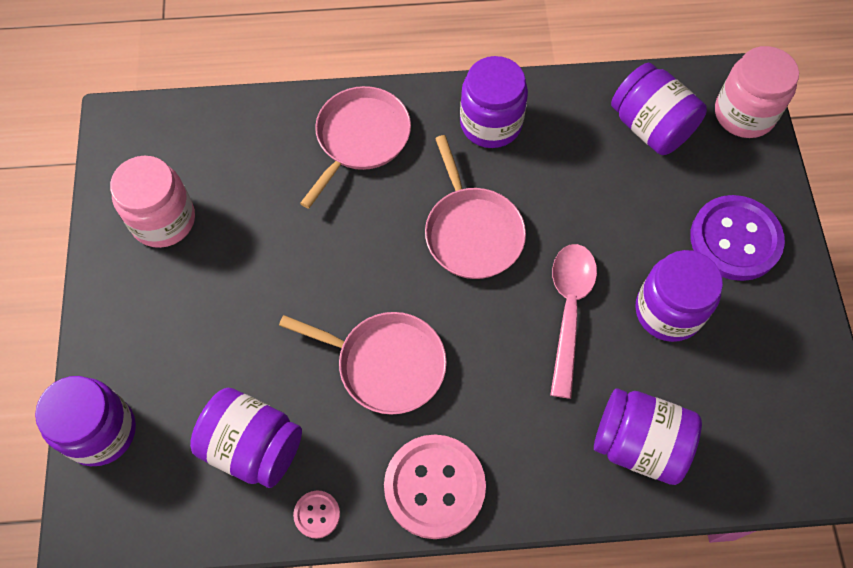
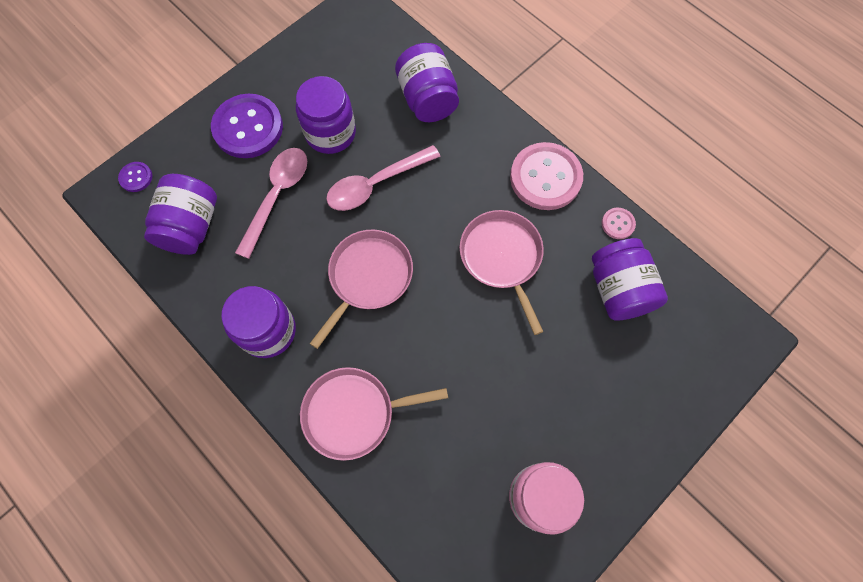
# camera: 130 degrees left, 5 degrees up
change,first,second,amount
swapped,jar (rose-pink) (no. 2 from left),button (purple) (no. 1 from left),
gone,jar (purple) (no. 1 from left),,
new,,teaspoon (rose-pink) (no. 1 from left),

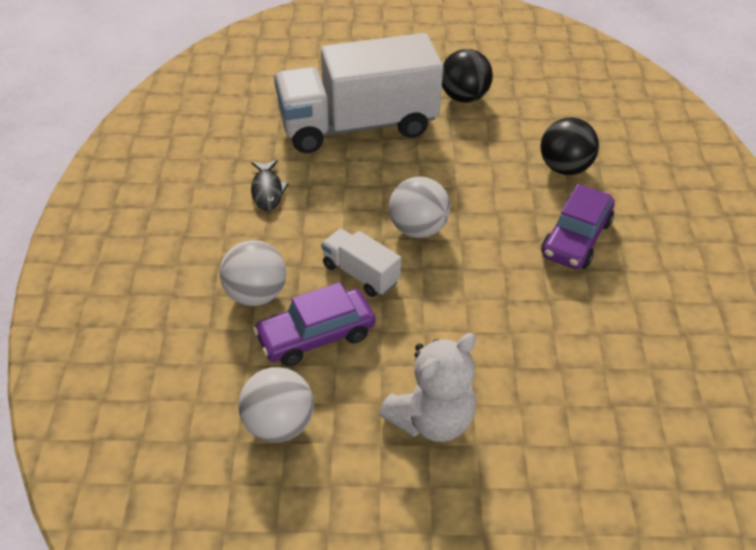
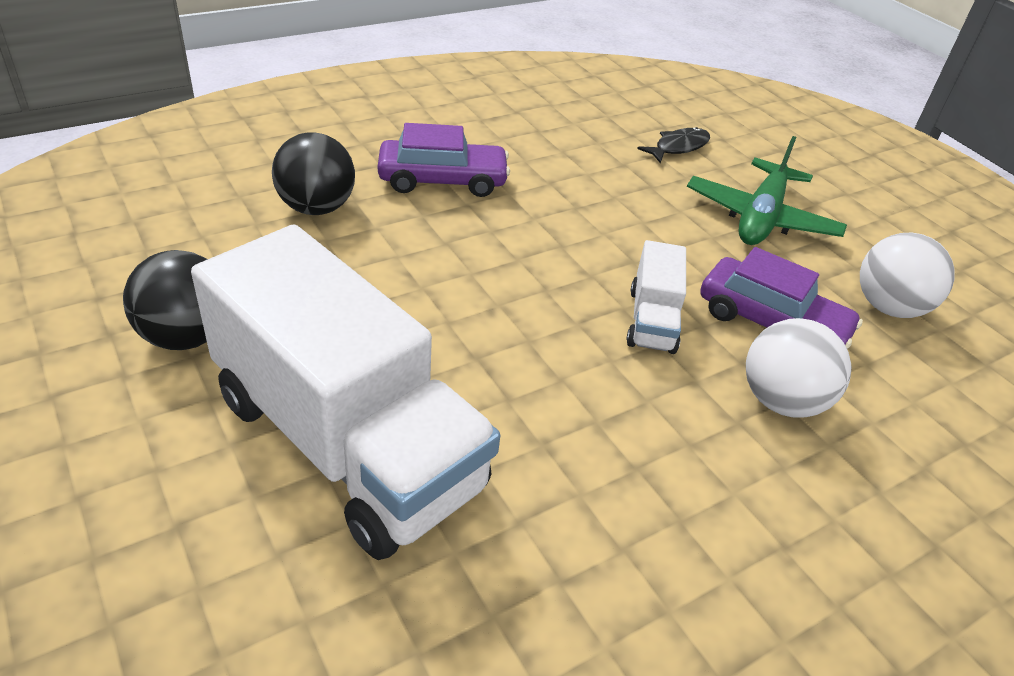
# camera: 125 degrees left, 5 degrees down
change,first,second,amount
shifted,fish figure (jet-black),,
gone,sphere (pure white) (no. 3 from left),,
swapped,teddy (pure white),aeroplane (leaf-green),

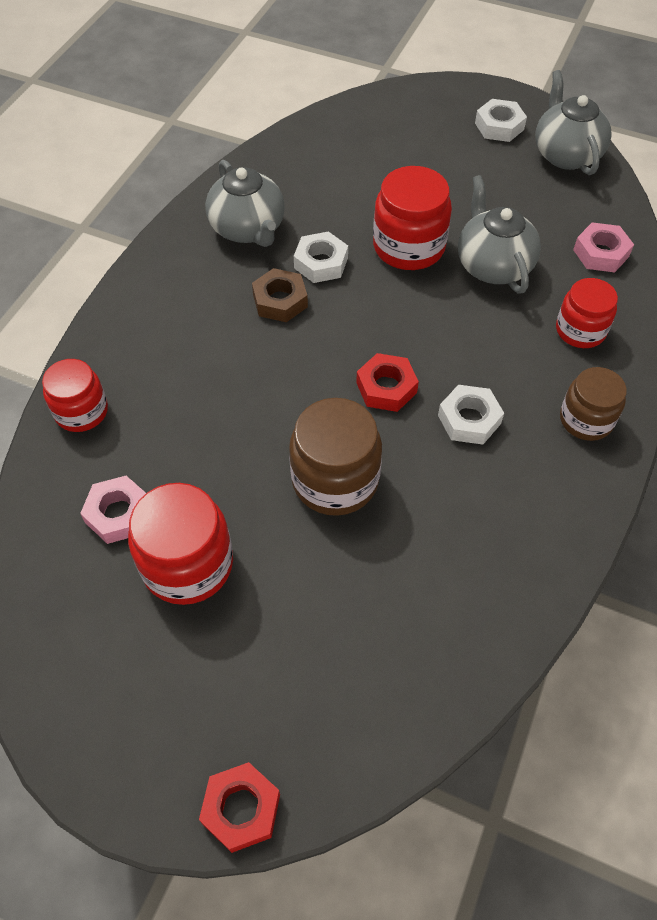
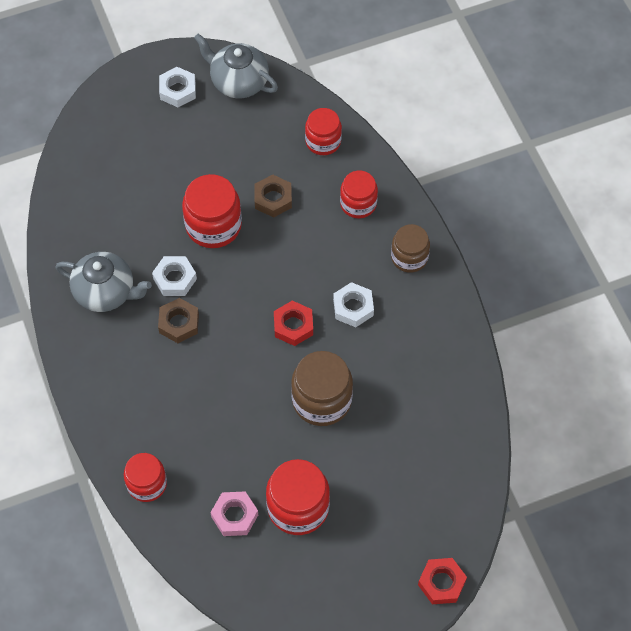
# camera: 45 degrees left, 5 degrees up
change,first,second,amount
swapped,tea pot (ash-grey) (no. 2 from left),hex nut (dark brown) (no. 2 from left),
swapped,hex nut (rose-pink) (no. 2 from left),jar (red) (no. 4 from left),

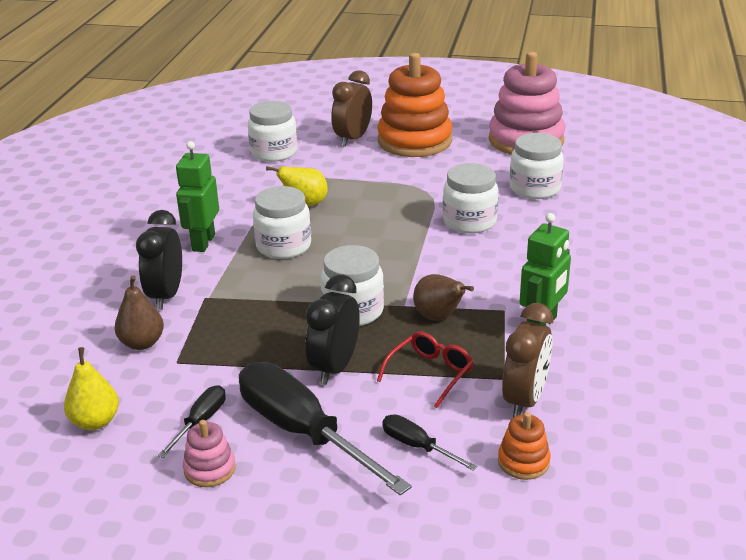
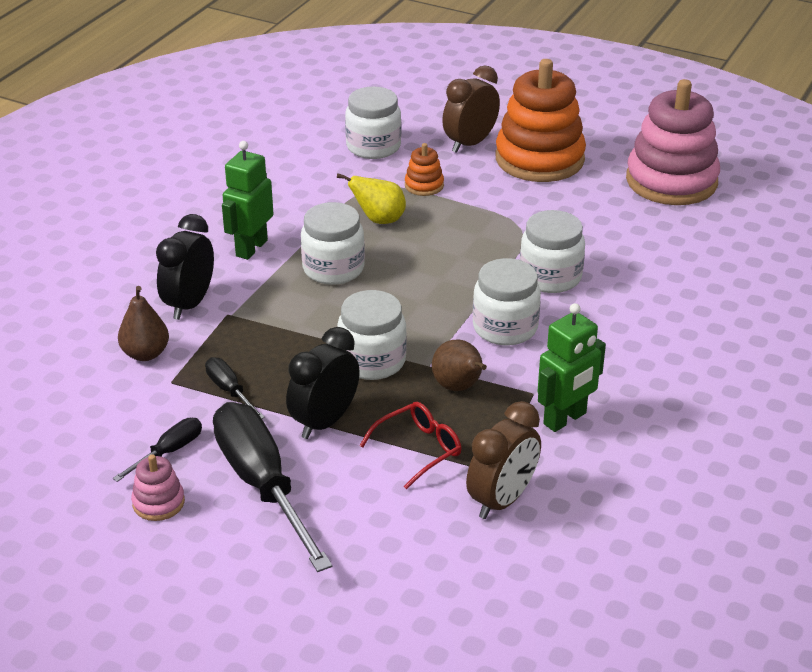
# camera: 15 degrees right, 5 degrees up
change,first,second,amount
shifted,jar (pure white) (no. 5 from left in the first image),jar (pure white) (no. 4 from left),
gone,pear (bright yellow) (no. 1 from left),,
shifted,ring stacker (orange) (no. 2 from left in the first image),ring stacker (orange) (no. 1 from left),
shifted,screwdriver (jet-black) (no. 3 from left in the first image),screwdriver (jet-black) (no. 2 from left),

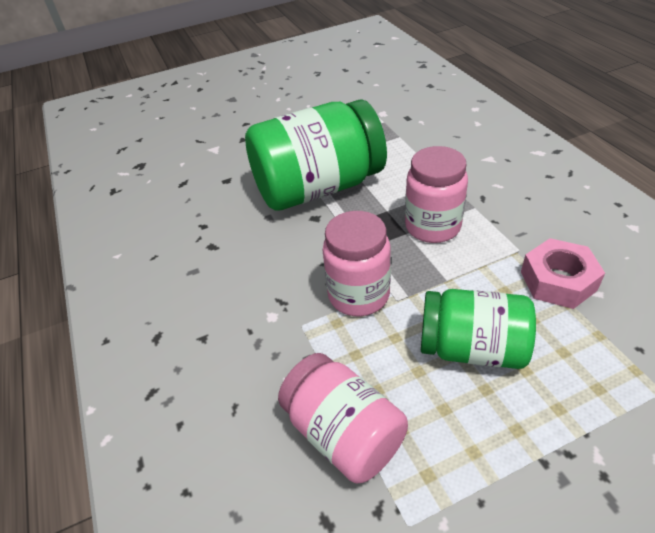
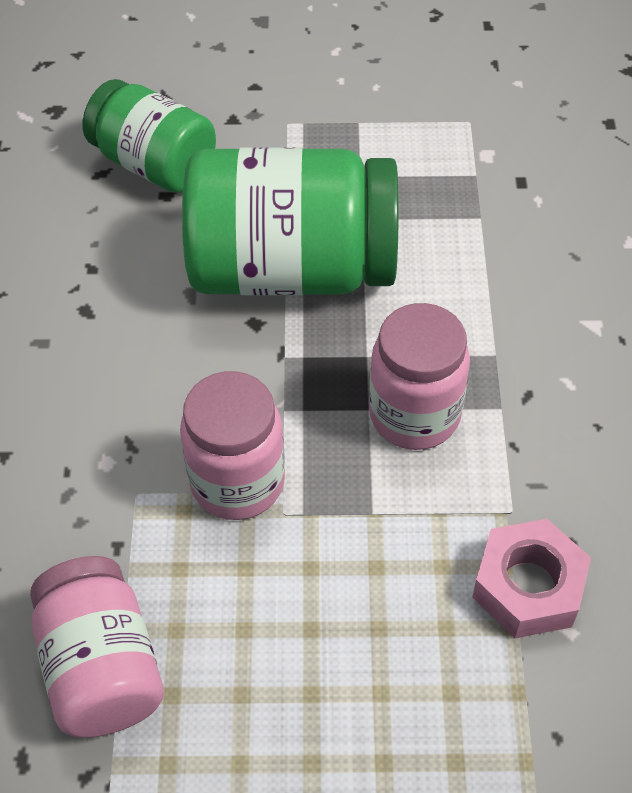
# camera: 20 degrees right, 10 degrees up
change,first,second,amount
shifted,jar (leaf-green) (no. 2 from left in the first image),jar (leaf-green) (no. 1 from left),

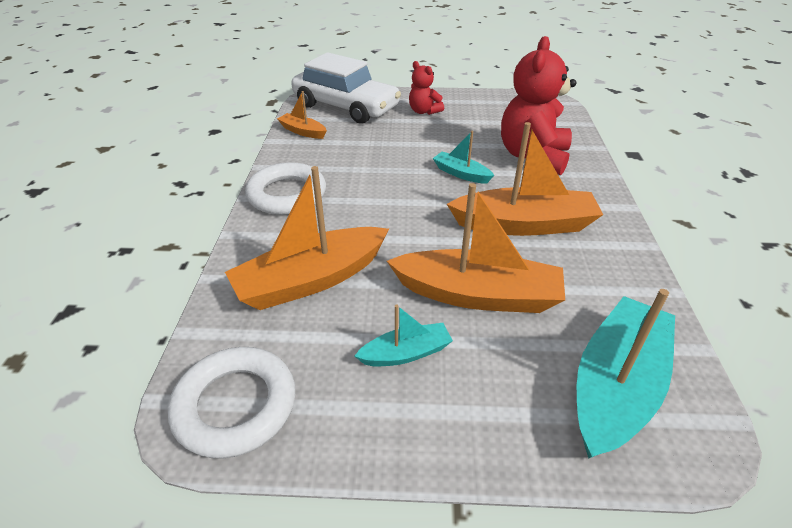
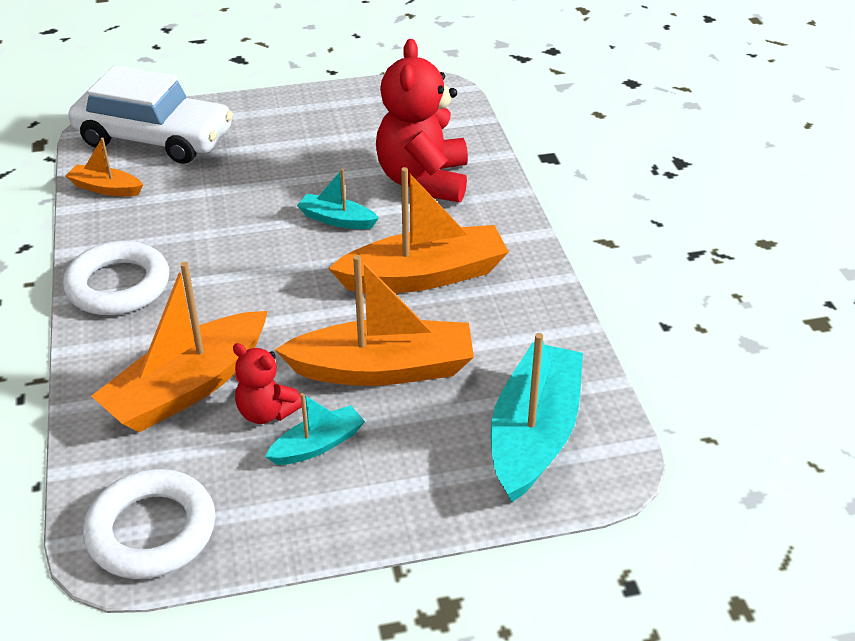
# camera: 15 degrees left, 0 degrees up
change,first,second,amount
shifted,teddy (red) (no. 1 from left),,

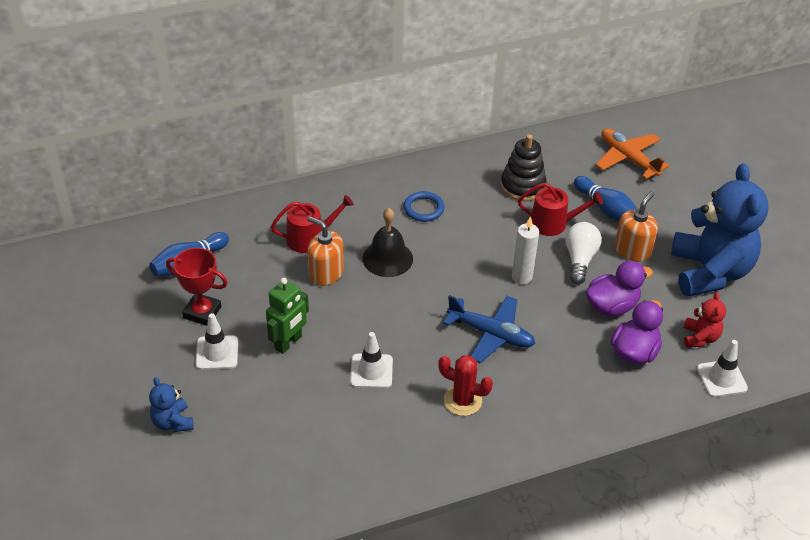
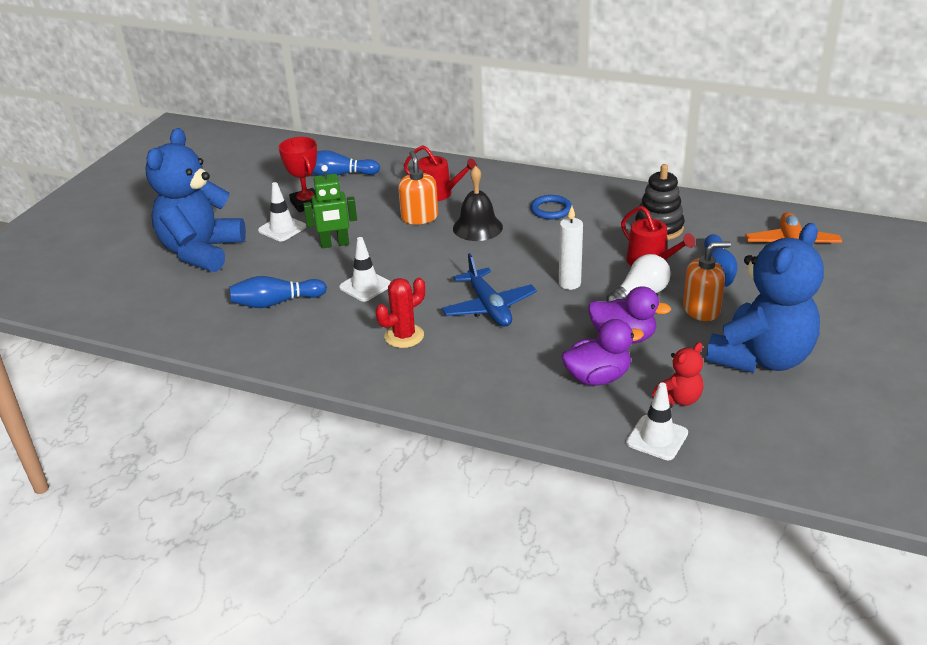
# camera: 45 degrees right, 10 degrees down
change,first,second,amount
rotated,saguaro cactus (red),,75 degrees clockwise
scaled,teddy (blue) (no. 1 from left),,x2.28
new,,tenpin (blue) (no. 1 from left),

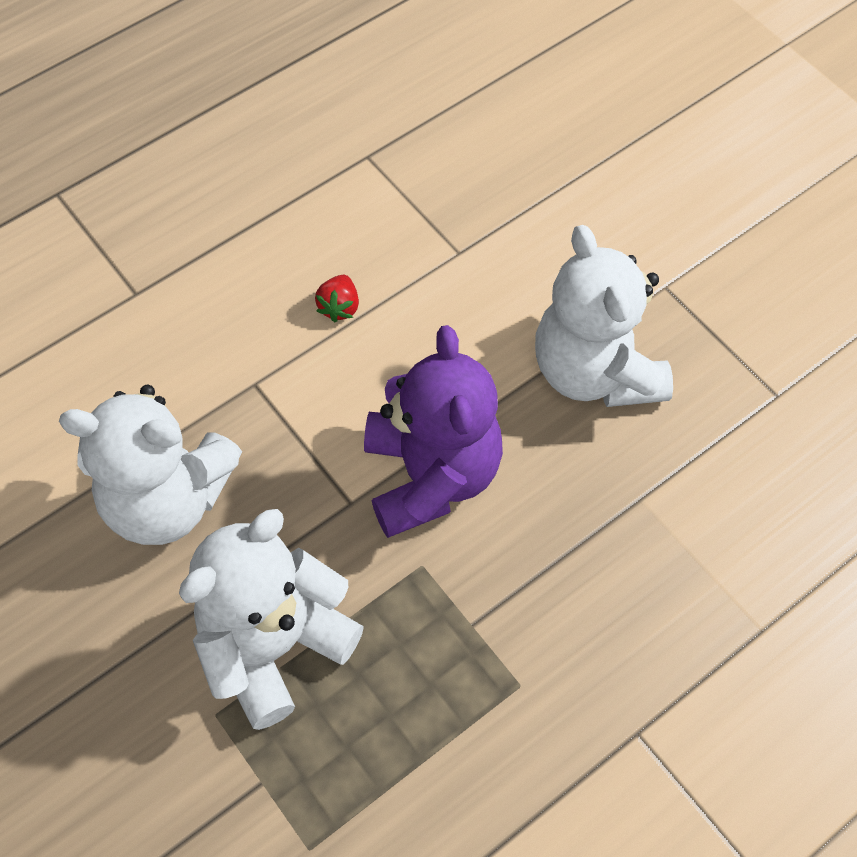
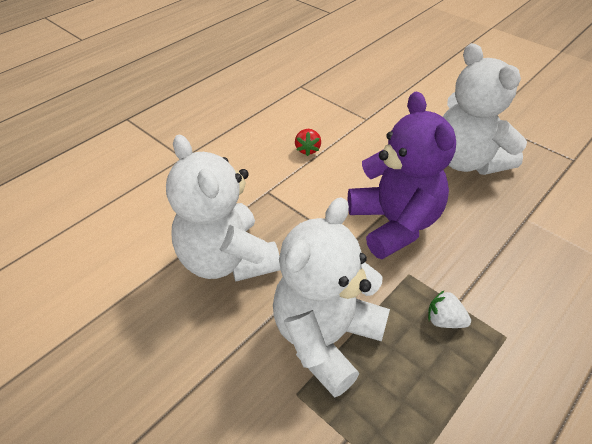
# camera: 10 degrees left, 15 degrees down
change,first,second,amount
rotated,teddy (pure white) (no. 1 from left),,60 degrees clockwise
new,,berry (pure white),

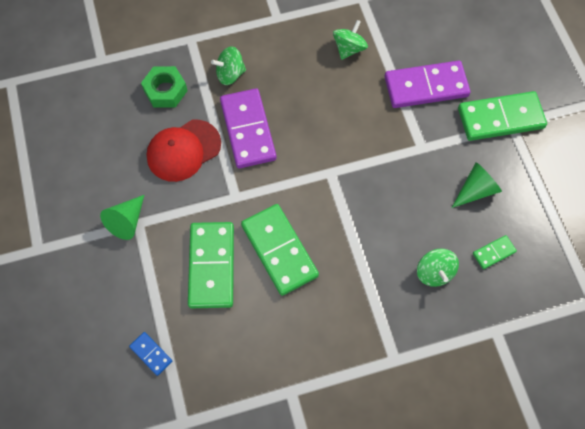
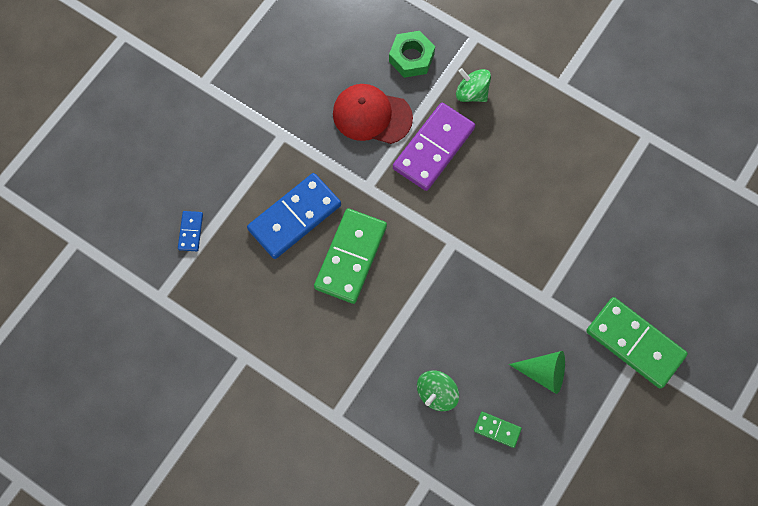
# camera: 50 degrees right, 5 degrees up
change,first,second,amount
gone,spinning top (leaf-green) (no. 2 from left),,
gone,domino piece (purple) (no. 2 from left),,
gone,cone (leaf-green) (no. 1 from left),,
repainted,domino piece (leaf-green) (no. 1 from left),domino piece (blue) (no. 2 from left),

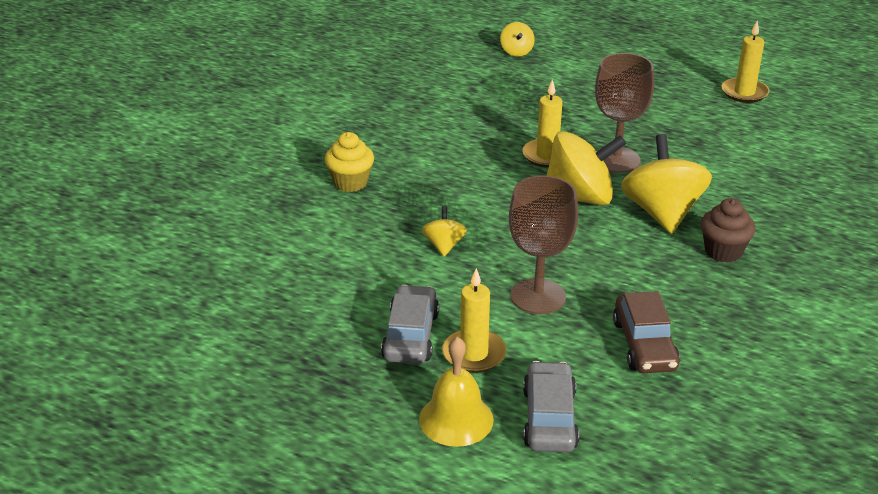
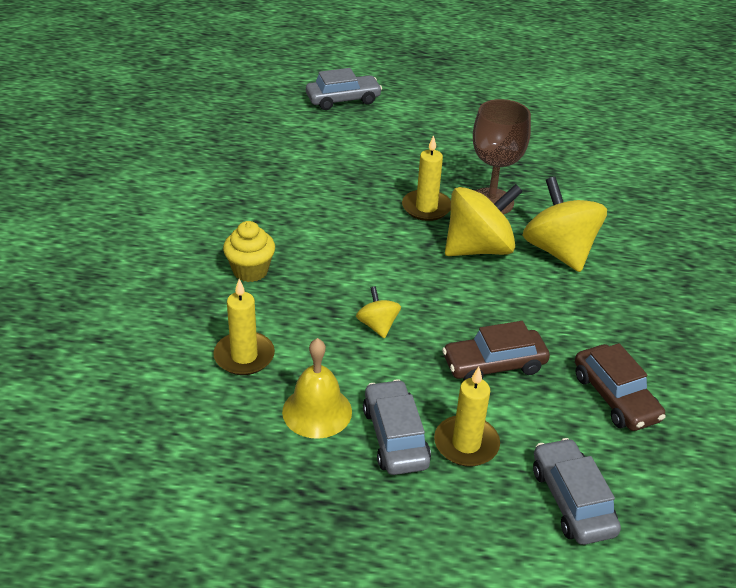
# camera: 20 degrees left, 5 degrees up
change,first,second,amount
shifted,pillar candle (bright yellow) (no. 3 from left in the first image),pillar candle (bright yellow) (no. 1 from left),
swapped,spinning top (bright yellow) (no. 2 from left),automobile (ash-grey) (no. 1 from left),
swapped,chalice (dark brown) (no. 1 from left),automobile (dark brown) (no. 1 from left),
gone,cupcake (dark brown),,
shifted,hand bell (bright yellow),,

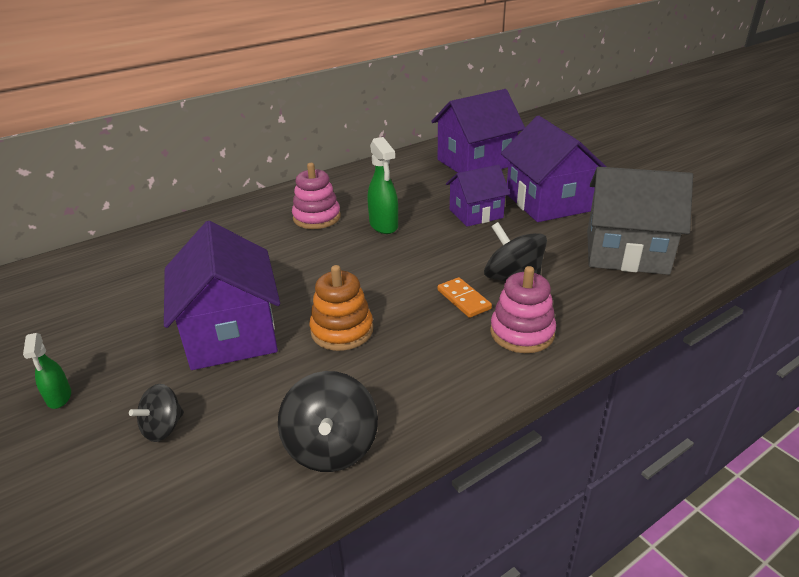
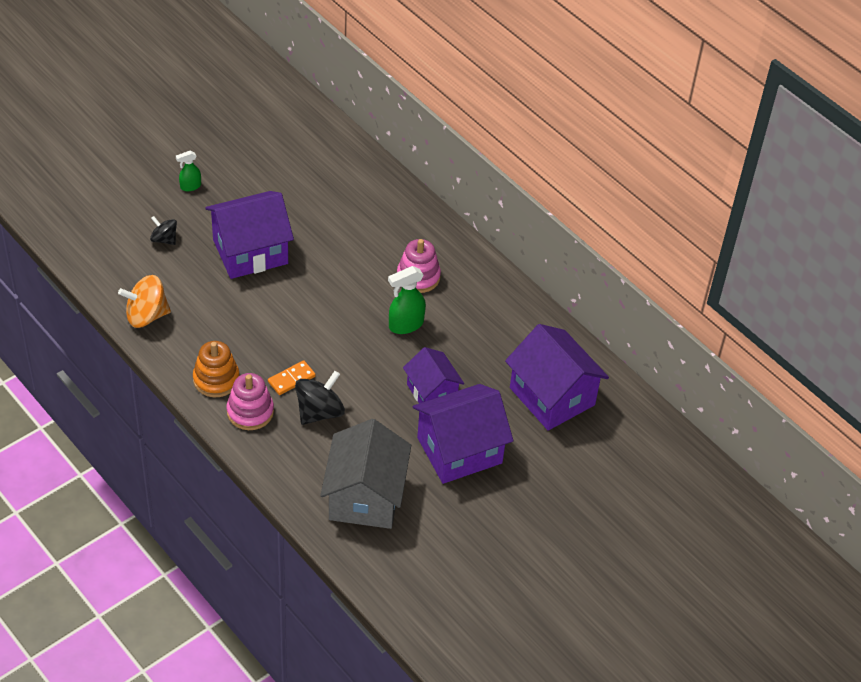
# camera: 80 degrees right, 15 degrees up
change,first,second,amount
shifted,ring stacker (orange),,
repainted,spinning top (jet-black) (no. 2 from left),spinning top (orange),

